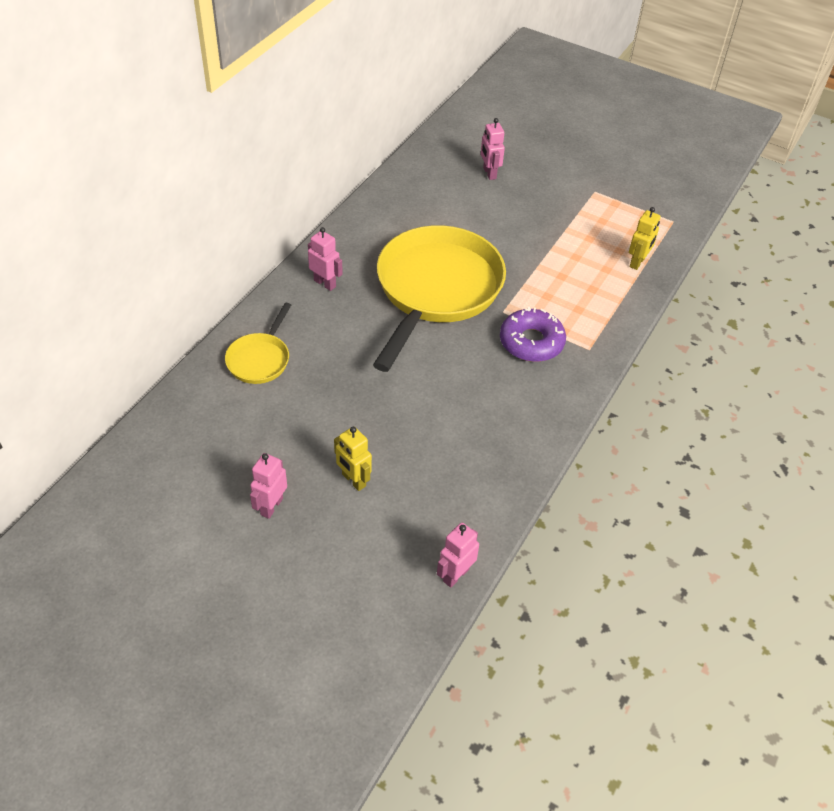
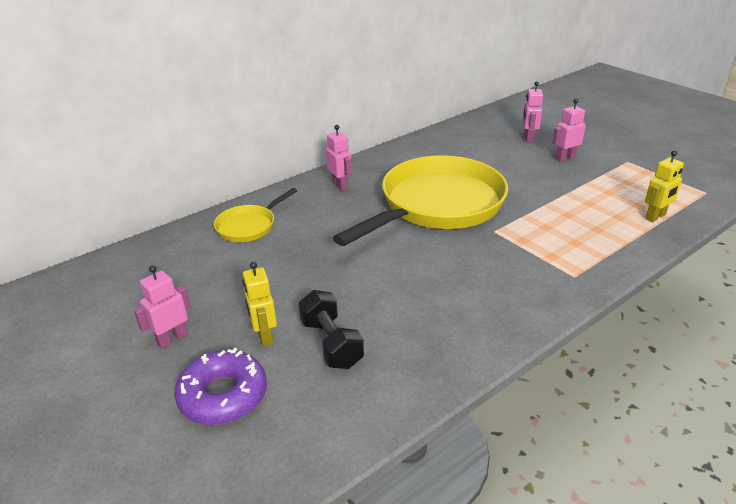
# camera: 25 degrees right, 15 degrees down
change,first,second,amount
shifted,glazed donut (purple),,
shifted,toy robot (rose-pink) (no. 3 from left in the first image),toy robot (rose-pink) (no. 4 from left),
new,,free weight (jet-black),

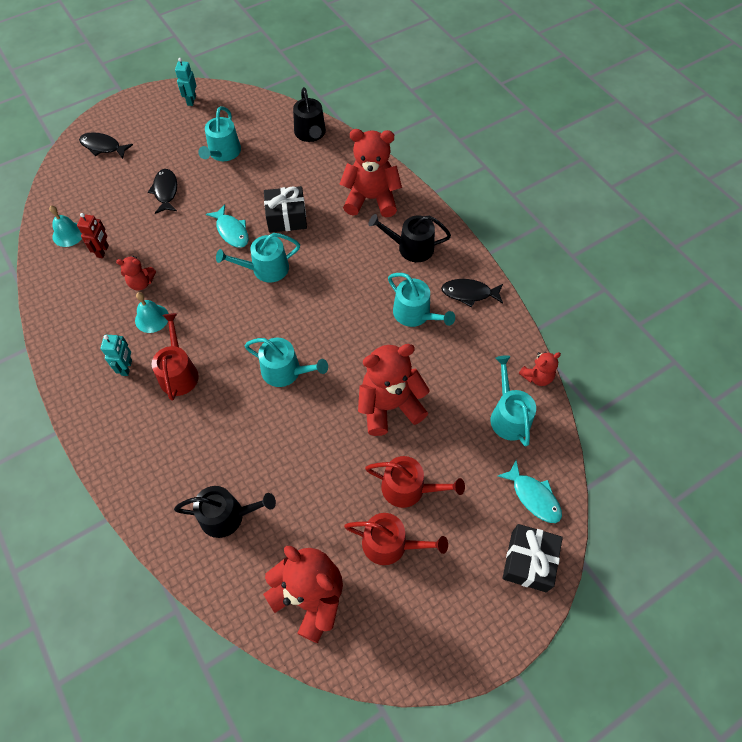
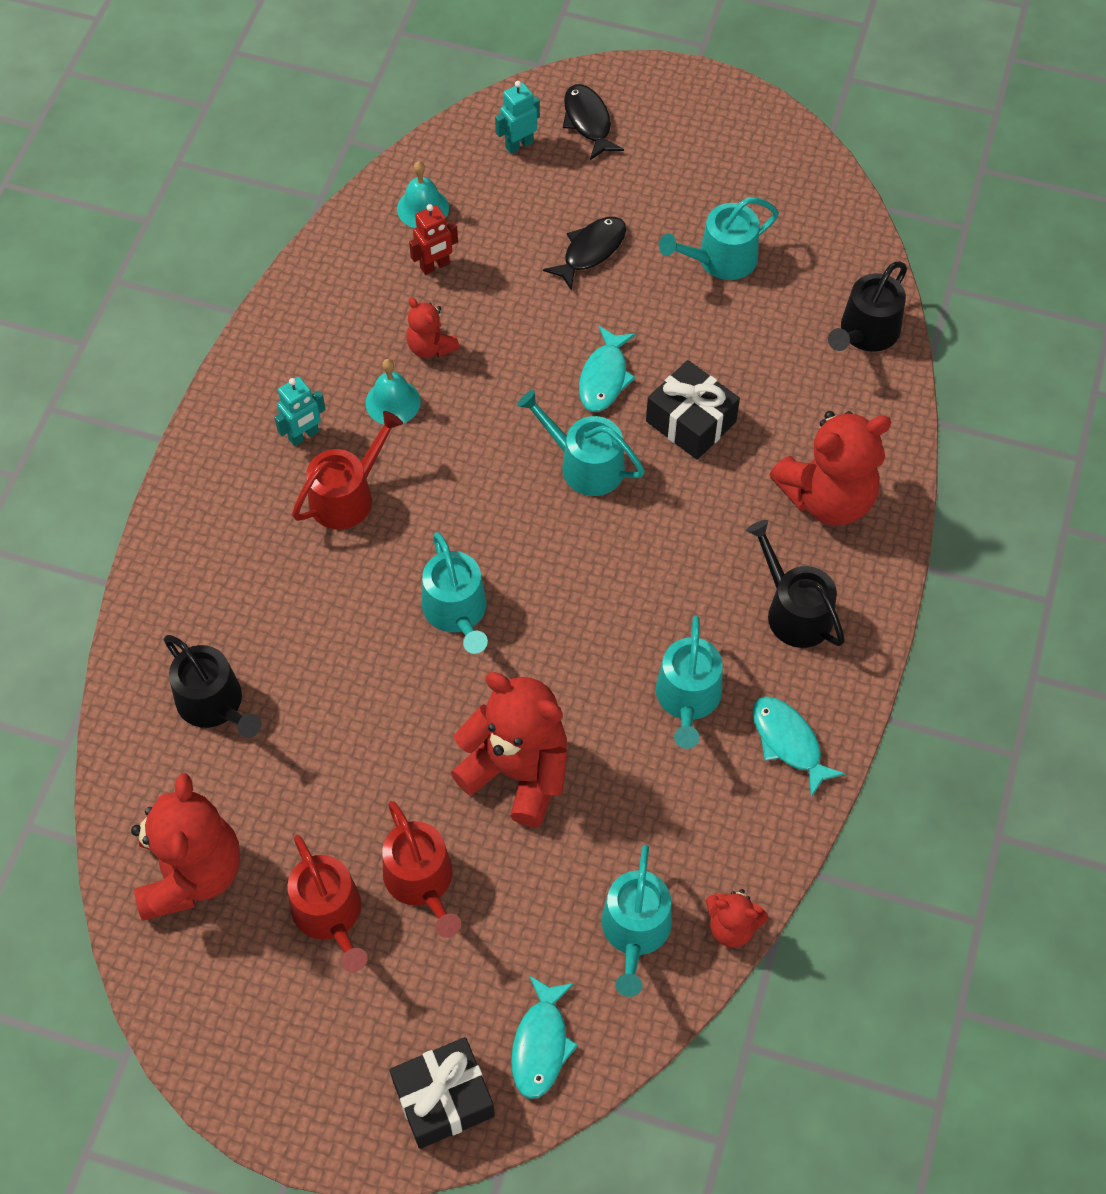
# camera: 50 degrees right, 0 degrees up
change,first,second,amount
shifted,toy robot (teal) (no. 2 from left),,
rotated,teddy (red) (no. 3 from left in the first image),teddy (red) (no. 5 from left),105 degrees clockwise
repainted,fish figure (jet-black) (no. 3 from left),fish figure (teal) (no. 3 from left),
rotated,watering can (teal) (no. 5 from left in the first image),watering can (teal) (no. 3 from left),150 degrees clockwise

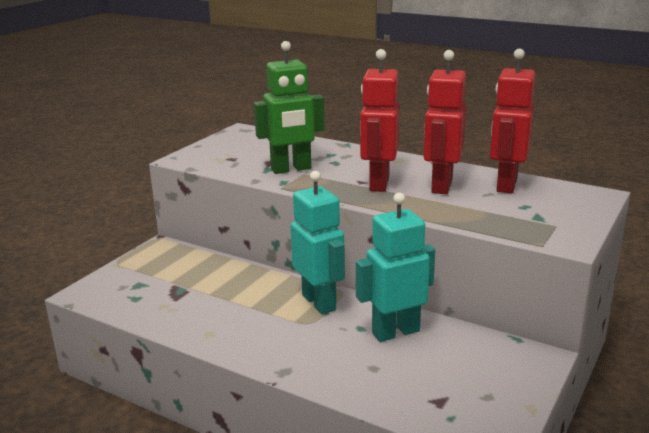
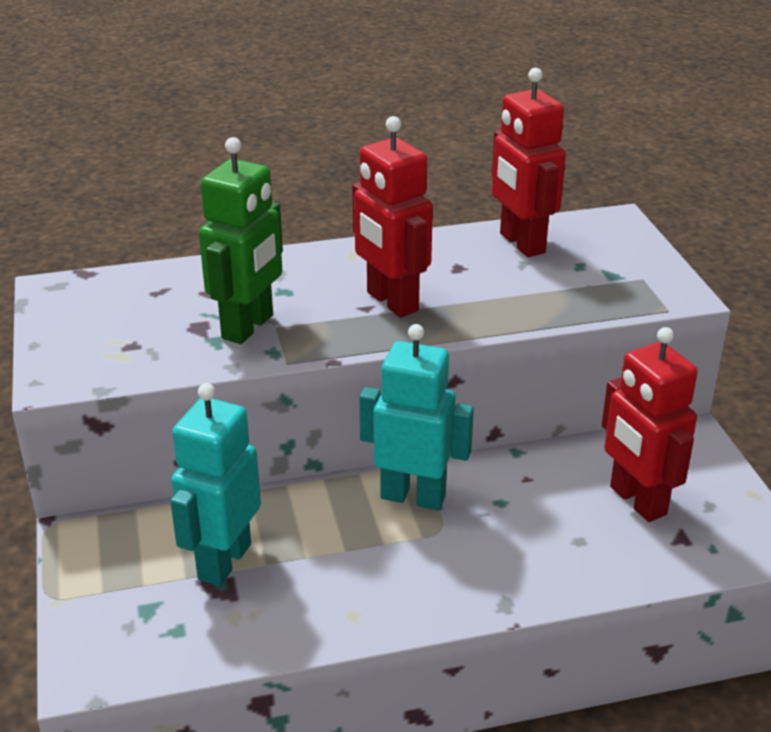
# camera: 45 degrees left, 10 degrees up
change,first,second,amount
shifted,toy robot (red) (no. 2 from left in the first image),toy robot (red) (no. 3 from left),
shifted,toy robot (teal) (no. 2 from left in the first image),toy robot (teal) (no. 1 from left),

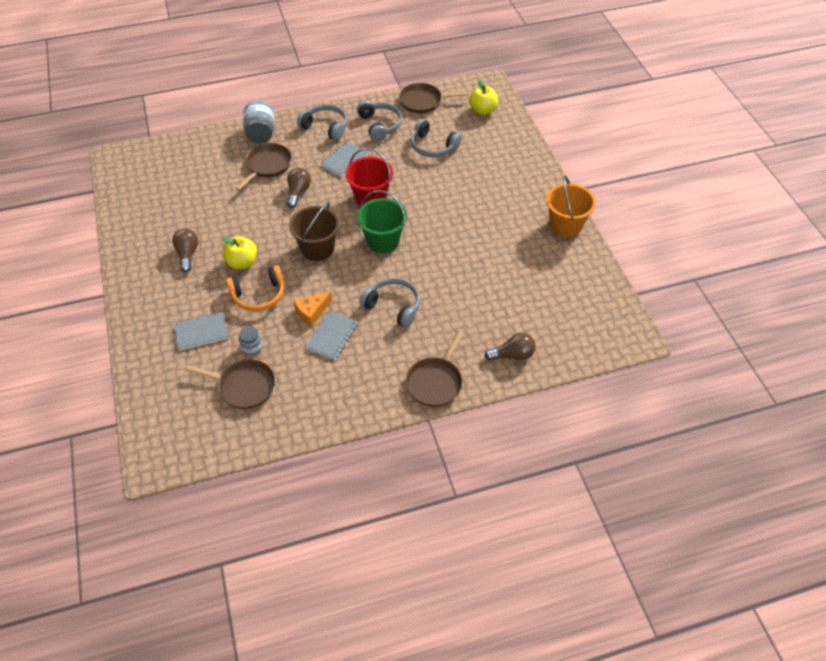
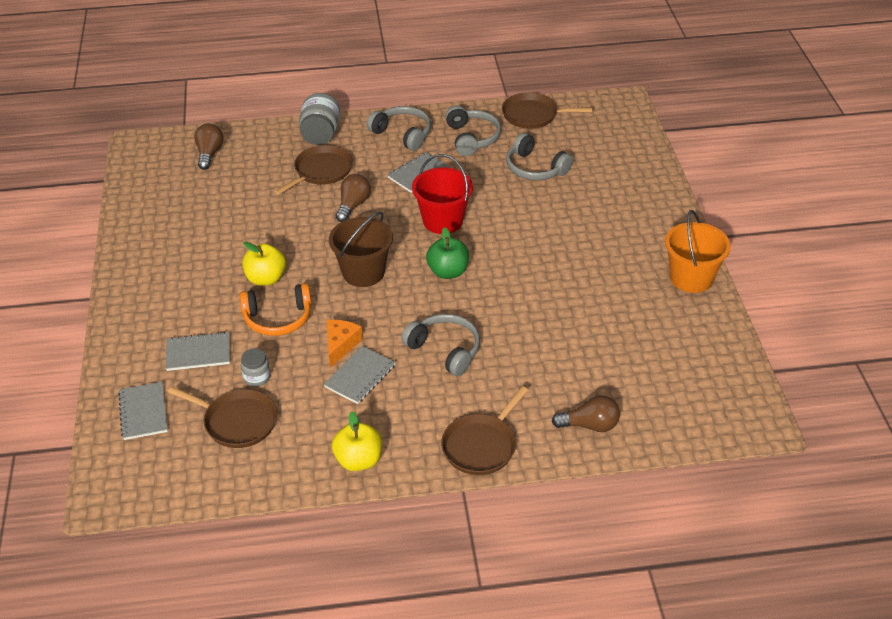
# camera: 10 degrees right, 10 degrees down
change,first,second,amount
shifted,apple (bright yellow) (no. 2 from left),,
swapped,pail (leaf-green),apple (leaf-green),
shifted,bulb (dark brown) (no. 1 from left),,
rotated,piece of cheese (orange),,135 degrees clockwise
new,,notebook (ash-grey) (no. 1 from left),

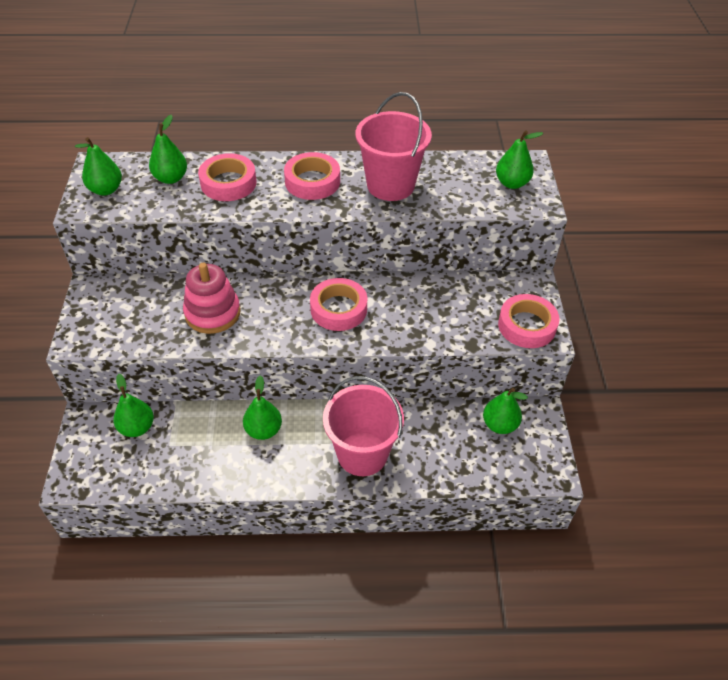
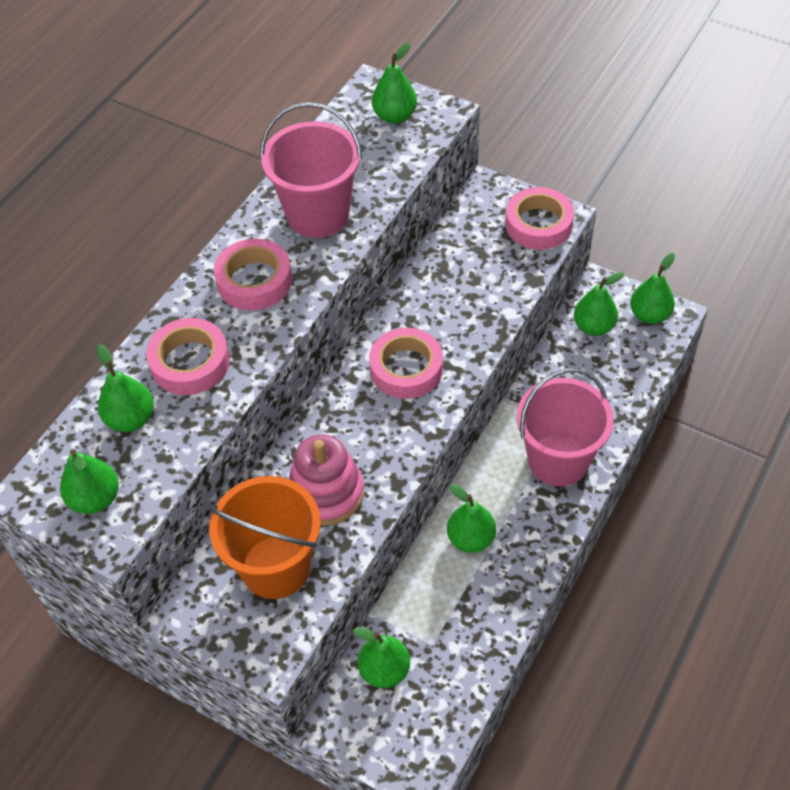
# camera: 55 degrees left, 5 degrees up
change,first,second,amount
new,,pear (leaf-green) (no. 7 from left),
new,,pail (orange),

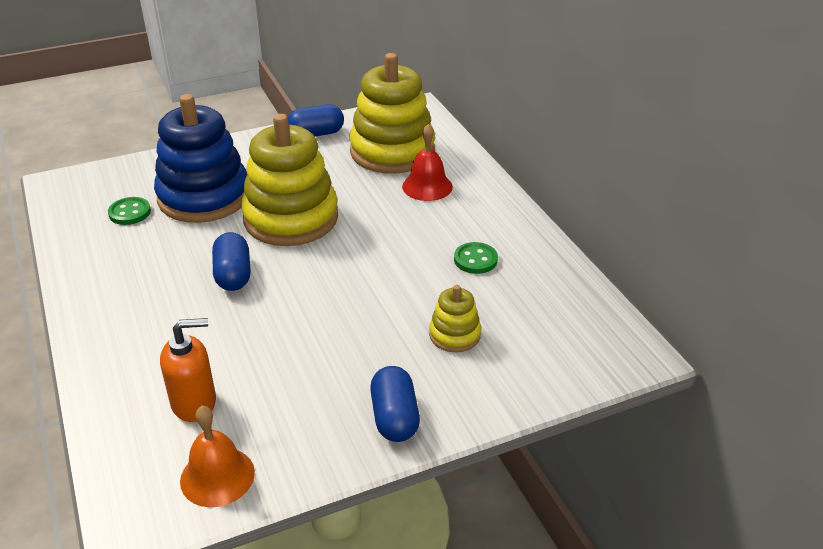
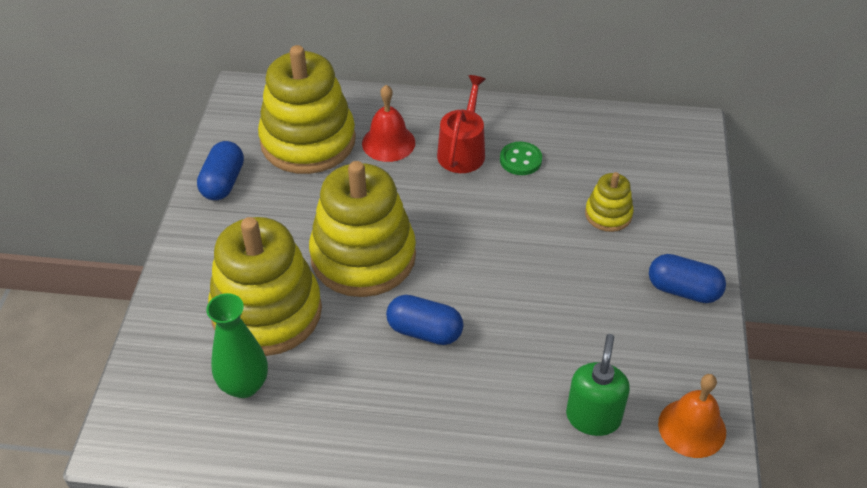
# camera: 60 degrees left, 10 degrees up
change,first,second,amount
repainted,ring stacker (blue),ring stacker (bright yellow) (no. 1 from left),
swapped,button (leaf-green) (no. 1 from left),tall vase (leaf-green),
repainted,soap pump (orange),soap pump (leaf-green),
new,,watering can (red),

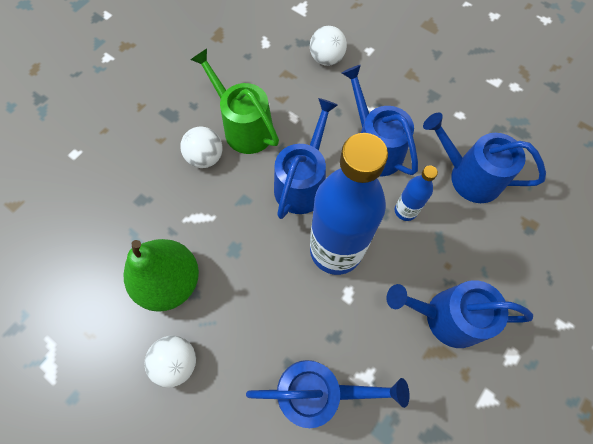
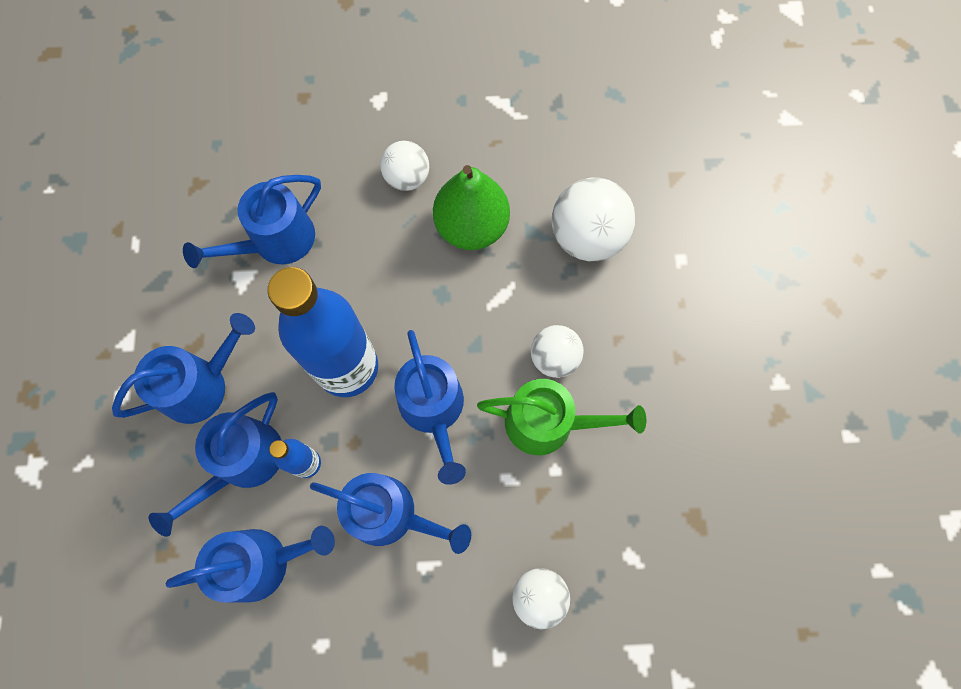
# camera: 140 degrees right, 5 degrees up
change,first,second,amount
new,,sphere (pure white) (no. 4 from left),
new,,watering can (blue) (no. 2 from left),

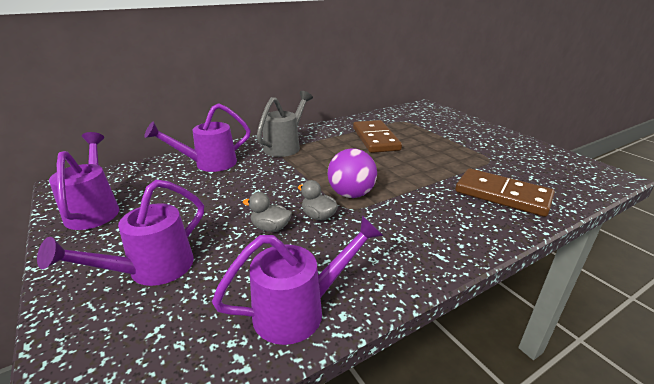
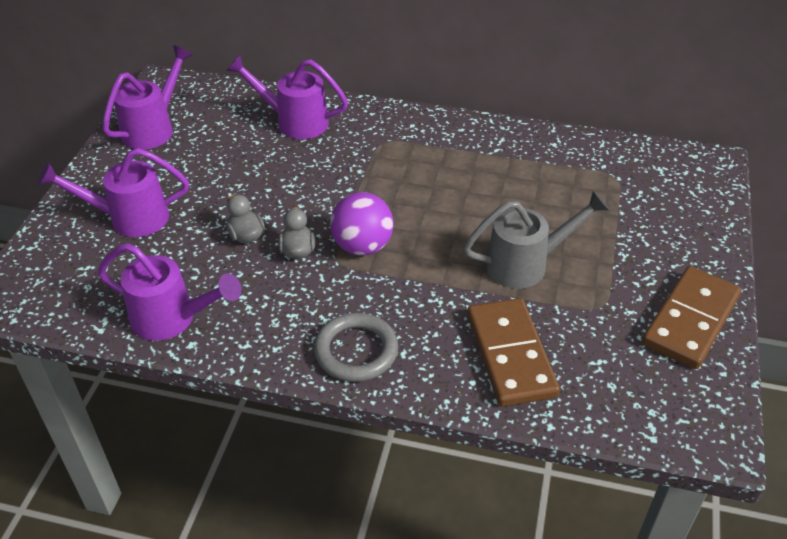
# camera: 45 degrees right, 15 degrees up
change,first,second,amount
shifted,watering can (ash-grey),,
shifted,domino piece (dark brown) (no. 1 from left in the first image),domino piece (dark brown) (no. 2 from left),
new,,torus (ash-grey),

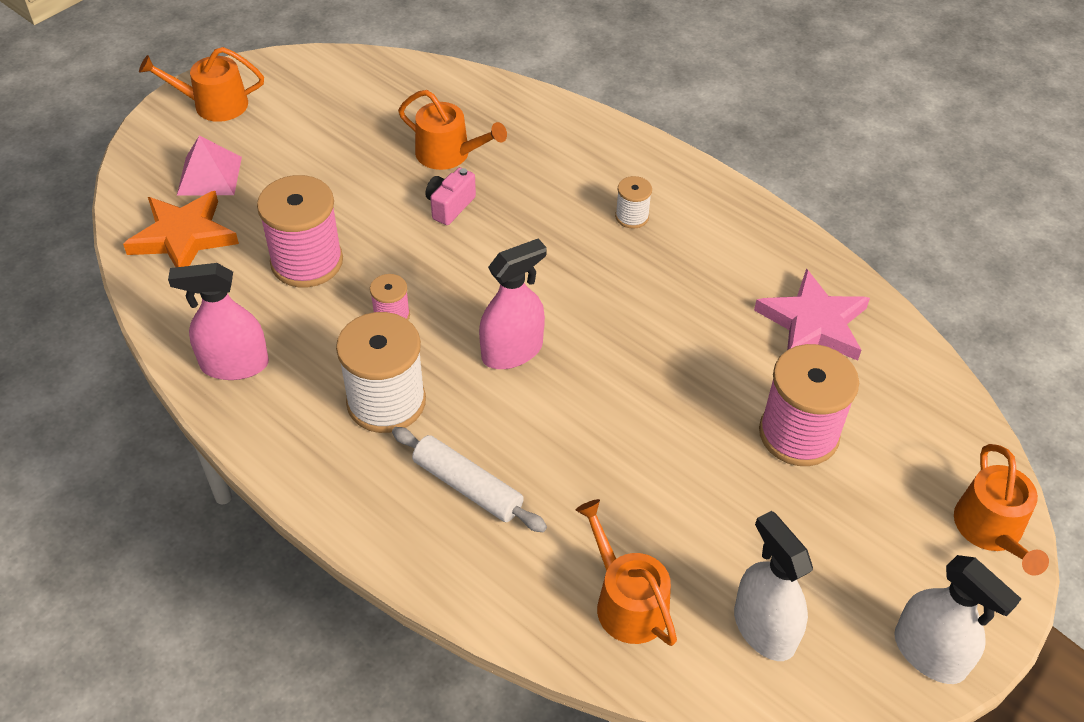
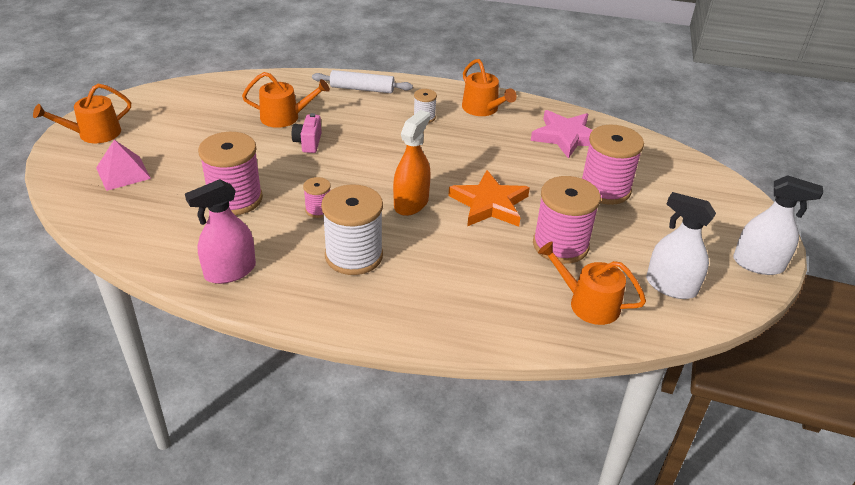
# camera: 30 degrees left, 10 degrees down
change,first,second,amount
shifted,five-pointed star (orange),,
repainted,spray cleaner (rose-pink) (no. 2 from left),spray cleaner (orange),
shifted,dough roller (pure white),,
shifted,watering can (orange) (no. 4 from left in the first image),watering can (orange) (no. 3 from left),
new,,spool (rose-pink) (no. 3 from left),

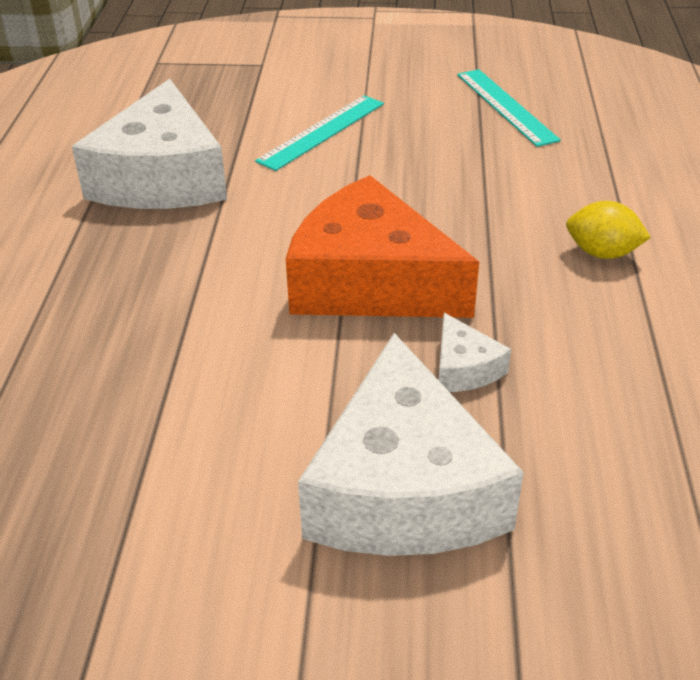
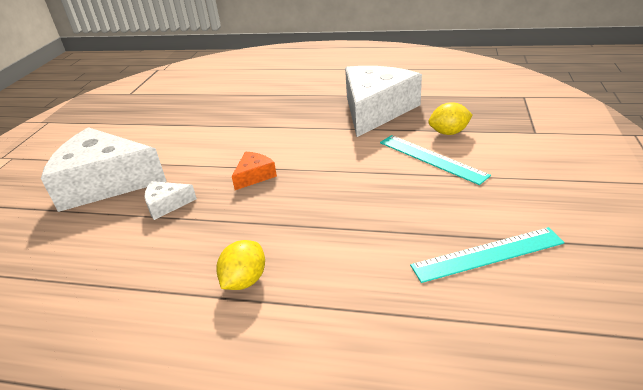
# camera: 100 degrees right, 5 degrees down
change,first,second,amount
rotated,piece of cheese (pure white) (no. 1 from left in the first image),piece of cheese (pure white) (no. 3 from left),105 degrees clockwise
scaled,piece of cheese (orange),,x0.42
new,,citrus fruit (bright yellow) (no. 2 from left),

